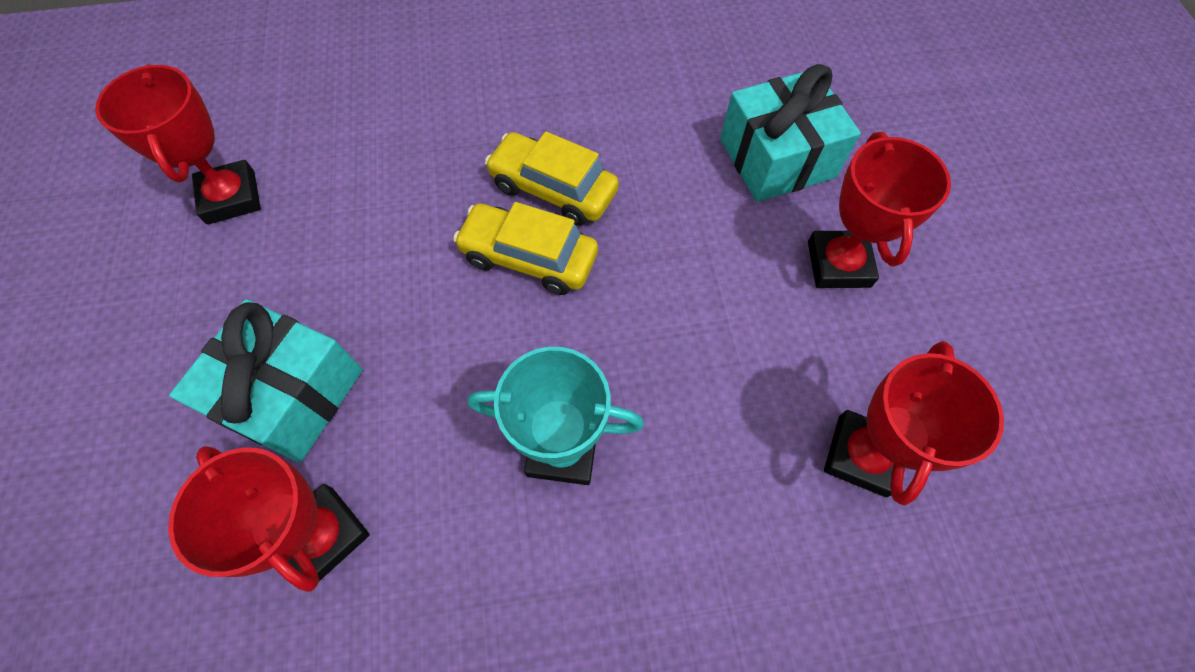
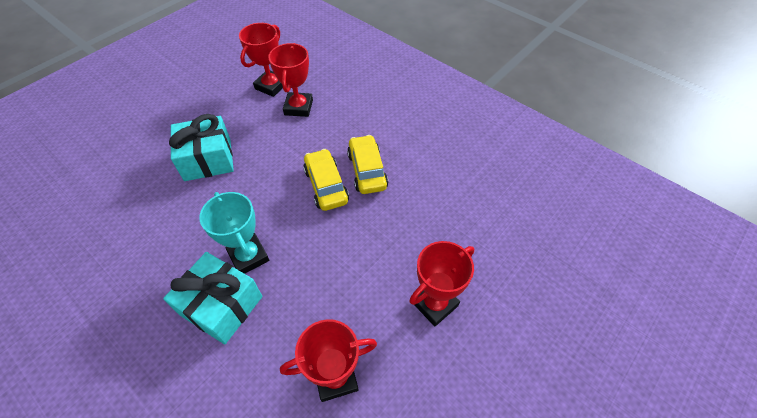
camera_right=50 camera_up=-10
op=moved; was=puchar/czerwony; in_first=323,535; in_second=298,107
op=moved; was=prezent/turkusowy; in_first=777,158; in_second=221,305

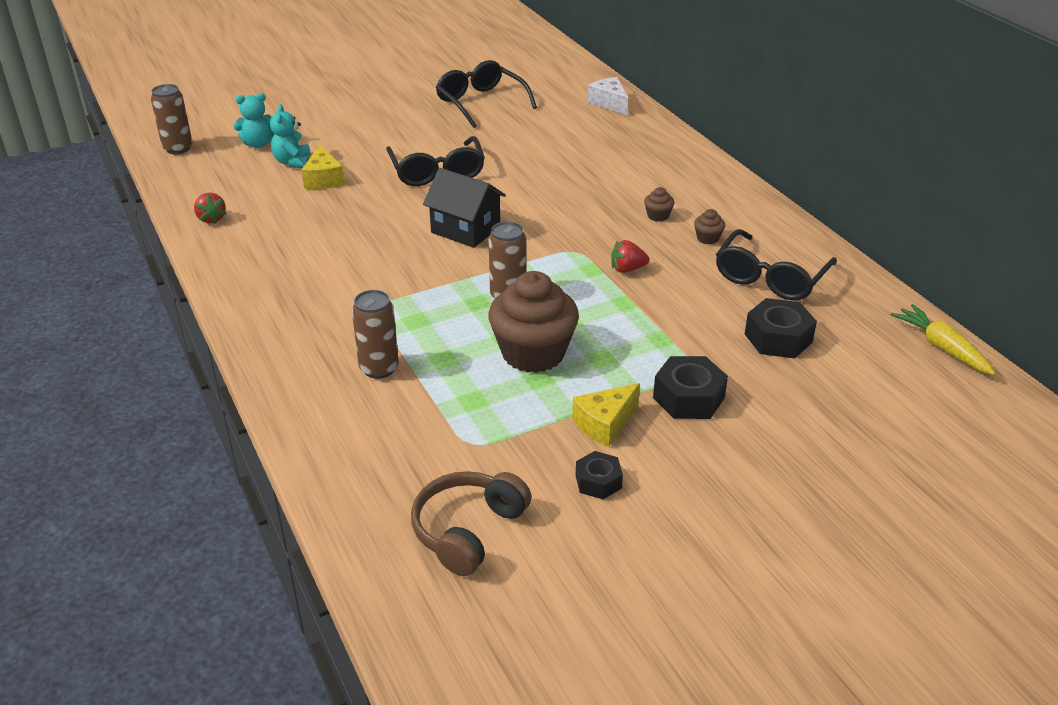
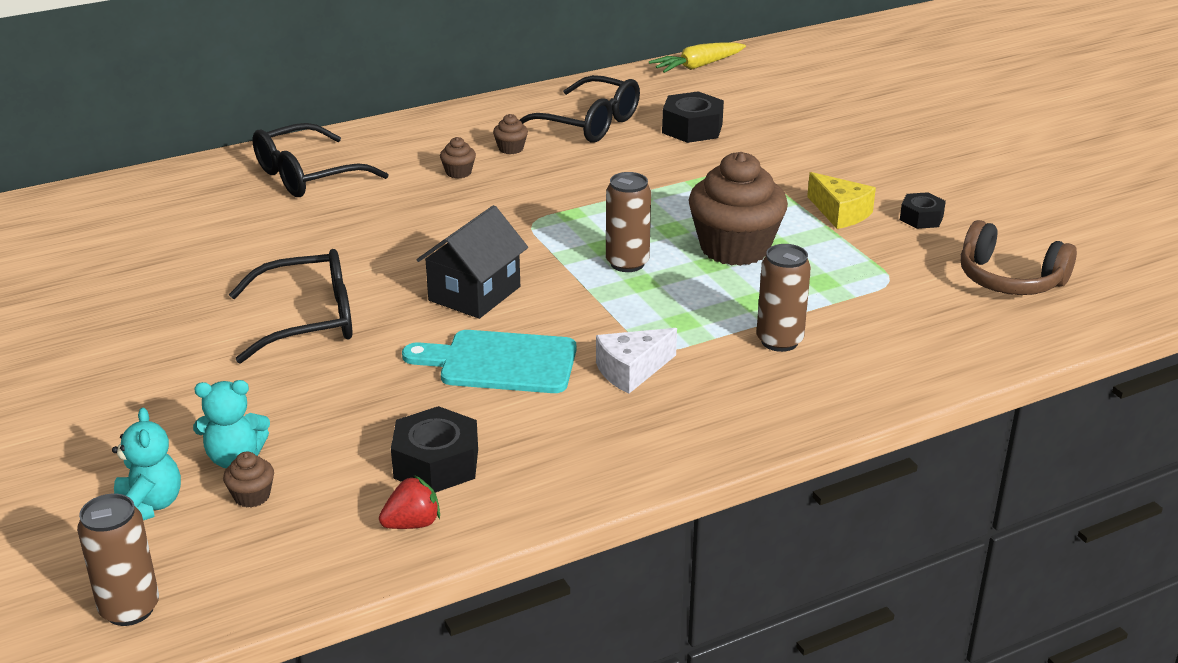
camera_right=-90 camera_up=-5
op=removed; was=ser/żółty; in_first=323,179
op=removed; was=truskawka/czerwony; in_first=627,269
op=added; now=muffinka/brązowy; in_second=252,496
op=added; now=deska do krojenia/turkusowy; in_second=500,362
op=moved; was=okulary/czarny; in_first=480,102; in_second=307,176
op=moved; was=ser/biały; in_first=609,103; in_second=631,371
op=moved; was=nakrętka/czarny; in_first=688,398; in_second=436,463

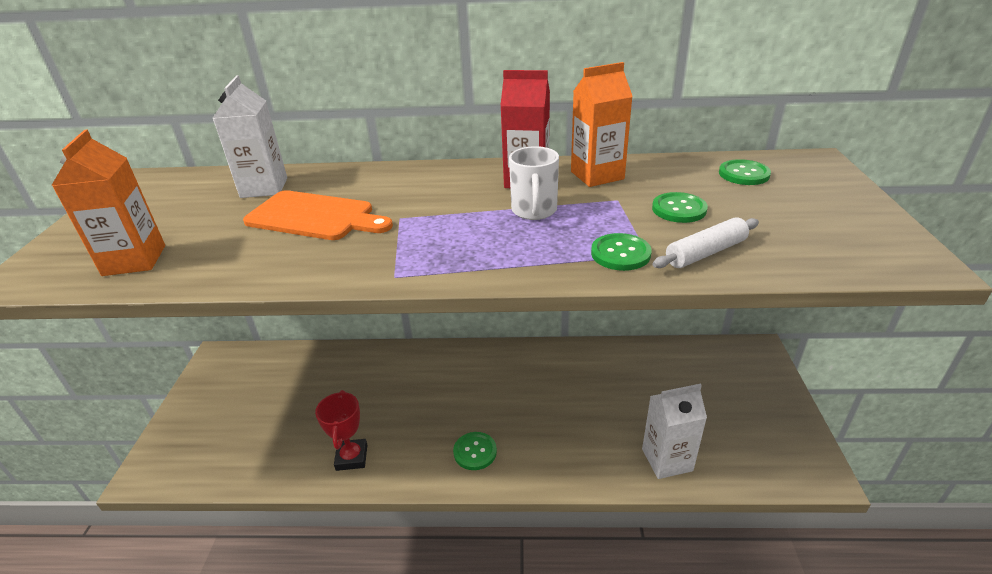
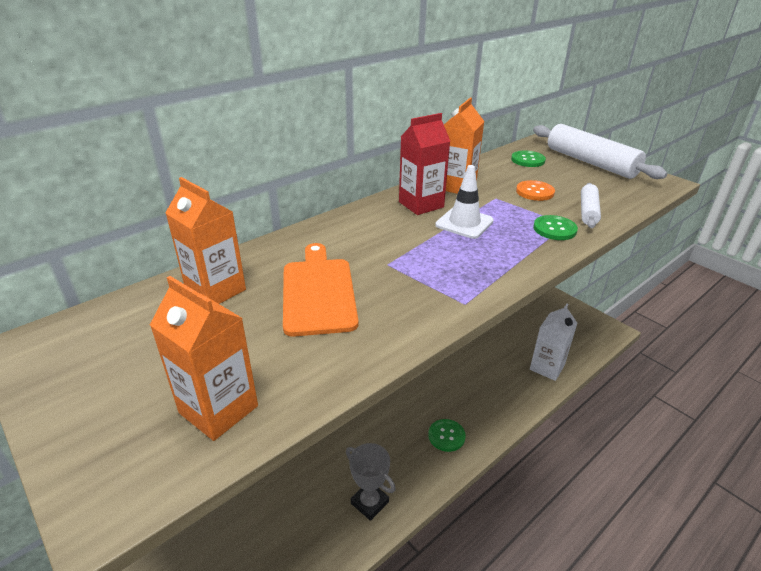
camera_right=-45 camera_up=0
op=added; now=wałek do ciasta/biały; in_second=590,162
op=replaced; was=kubek/biały; now=pachołek/biały; in_first=534,211; in_second=464,223
op=recoloured; was=karton mleka/biały; now=karton mleka/pomarańczowy; in_first=264,188; in_second=216,290
op=recoloured; was=puchar/czerwony; now=puchar/szary; in_first=351,457; in_second=369,503
op=recoloured; was=guzik/zielony; now=guzik/pomarańczowy; in_first=679,209; in_second=535,192
op=turned; was=deska do krojenia/pomarańczowy; in_first=314,216; in_second=318,292; clockwise=-75

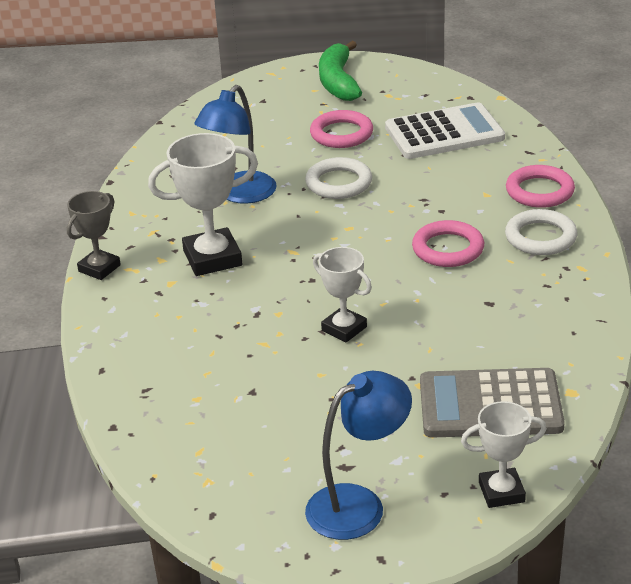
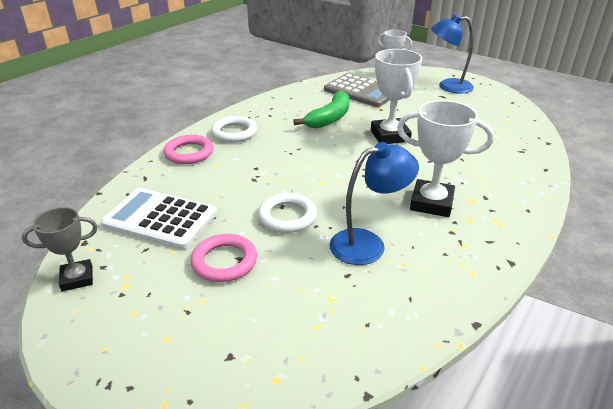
camera_right=-145 camera_up=0
op=removed; was=pierścień/różowy; in_first=448,249
op=moved; was=puchar/szary; in_first=99,268; in_second=77,278
op=moved; was=banan/zielony; in_first=338,82; in_second=330,118
op=resized; was=puchar/biały; in_first=344,328; in_second=390,136; ratio=1.6

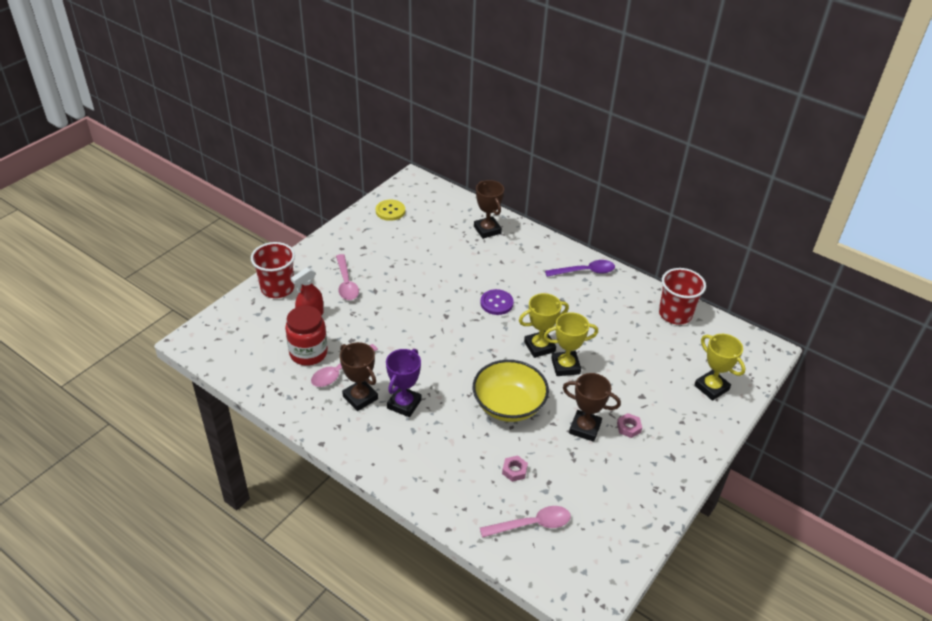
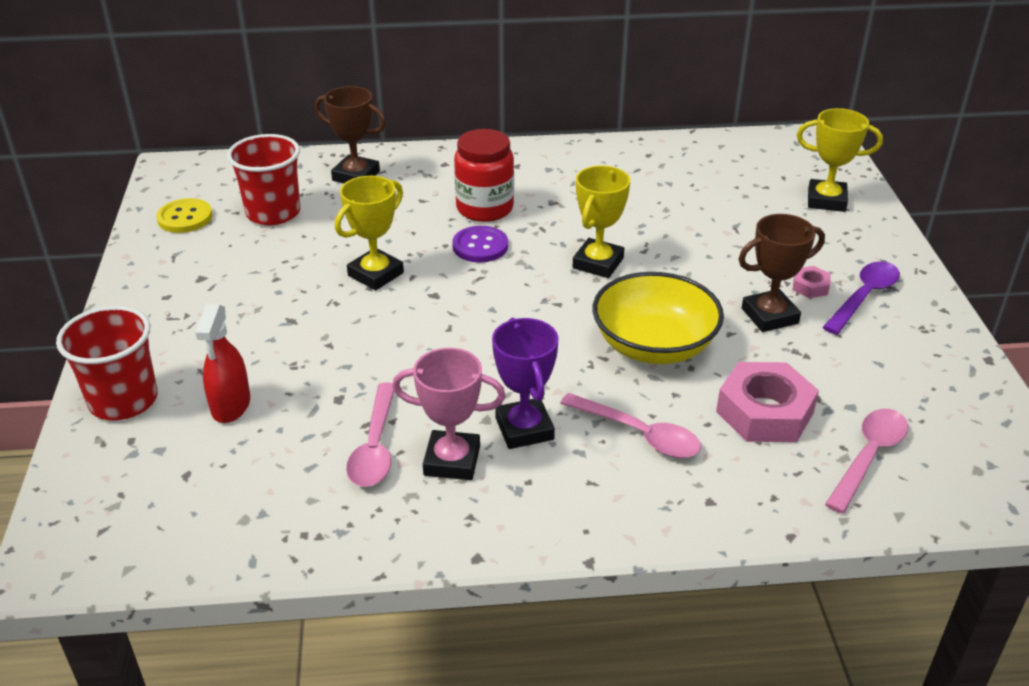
camera_right=-40 camera_up=-5
op=moved; was=słoik/czerwony; in_first=308,353; in_second=484,208
op=moved; was=łyżka/różowy; in_first=346,283; in_second=639,434
op=moved; was=puchar/żółty; in_first=565,366; in_second=375,274
op=moved; was=łyżka/fioletowy; in_first=584,271; in_second=864,297
op=moved; was=szklanka/czerwony; in_first=675,314; in_second=273,213
op=recoloured; was=puchar/brązowy; now=puchar/różowy; in_first=360,397; in_second=452,461
op=resized; was=nakrętka/różowy; in_first=514,470; in_second=765,412; ratio=2.13

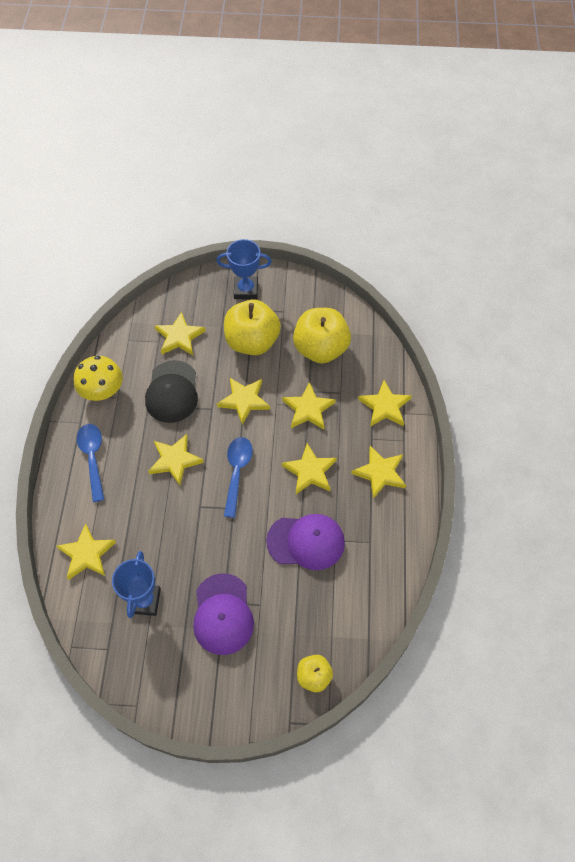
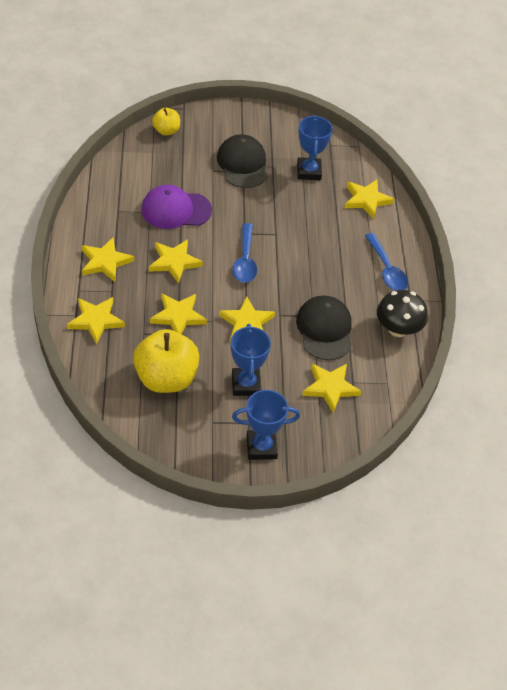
camera_right=170 camera_up=-10
op=removed; was=gwiazda/żółty; in_first=175,460
op=replaced; was=jabłko/żółty; now=puchar/niebieski; in_first=252,342; in_second=246,384
op=recoloured; was=grzyb/żółty; now=grzyb/czarny; in_first=102,391; in_second=398,329
op=recoloured; was=czapka/fioletowy; now=czapka/czarny; in_first=223,614; in_second=242,164

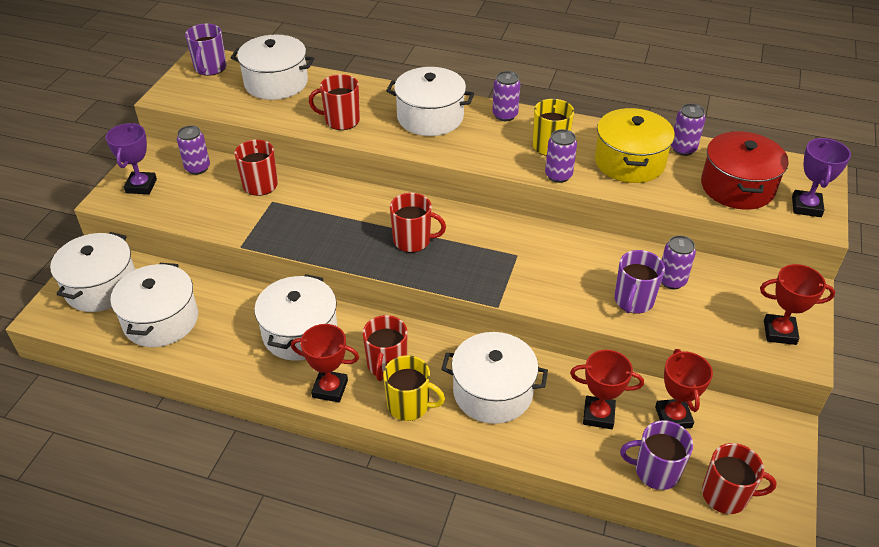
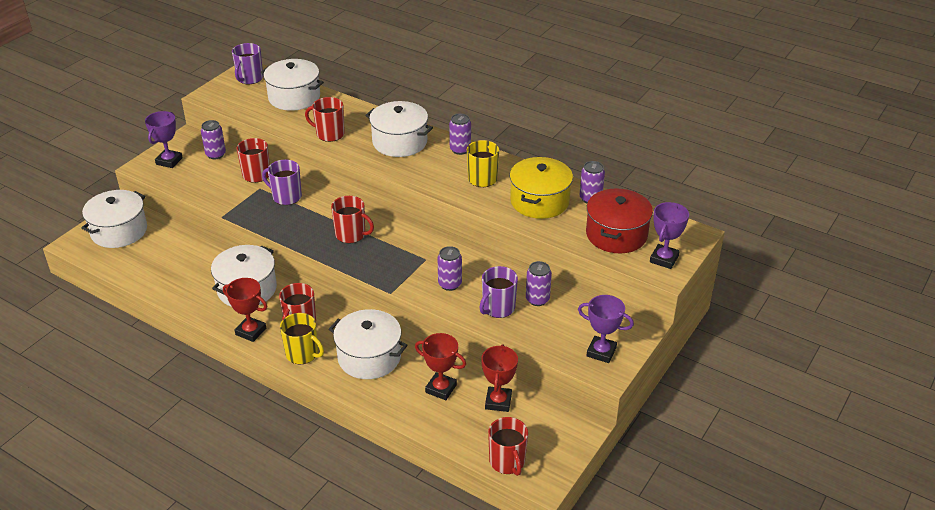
camera_right=15 camera_up=-5
op=removed; was=garnek/biały; in_first=161,320
op=moved; was=puszka/fioletowy; in_first=558,175; in_second=450,284
op=moved; was=kubek/fioletowy; in_first=656,471; in_second=286,197
op=recoloured; was=puchar/czerwony; now=puchar/fioletowy; in_first=779,332; in_second=601,352
op=turned; was=kubek/czerwony; in_first=726,495; in_second=507,461; clockwise=45

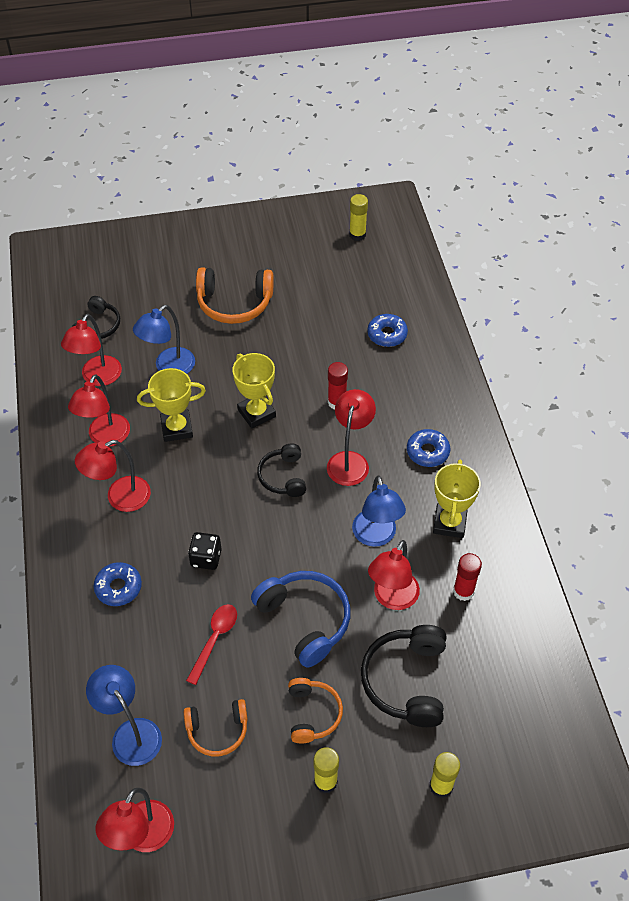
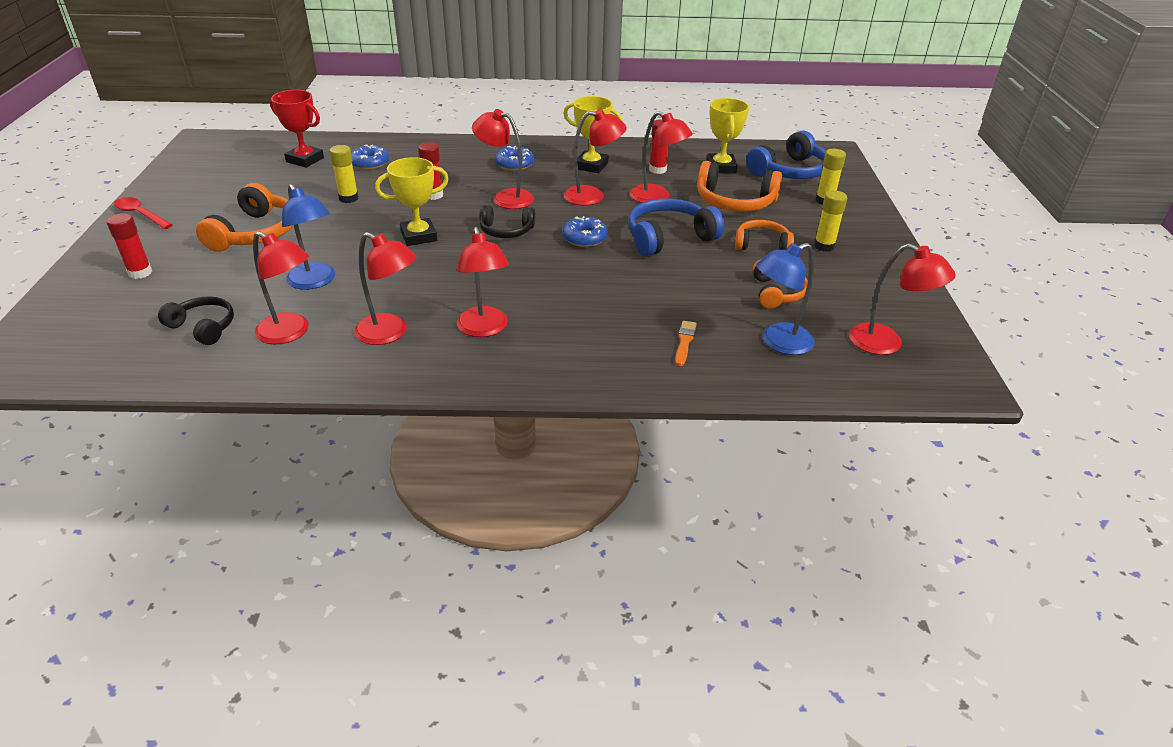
camera_right=-80 camera_up=-15
op=removed; was=kostka do gry/czarny; in_first=206,558
op=added; now=klej w sztyfcie/czerwony; in_second=140,273
op=added; now=puchar/czerwony; in_second=305,160
op=added; now=pędzel/pomarańczowy; in_second=684,342
op=added; now=słuchawki/niebieski; in_second=789,171
op=moved; was=donut/niebieski; in_first=118,587; in_second=584,238
op=moved; was=puchar/żółty; in_first=177,428; in_second=721,167
op=moved; was=łyżka/czerwony; in_first=215,639; in_second=140,214
op=moved; was=klej w sztyfcie/żółty; in_first=357,235; in_second=348,198
op=recoloured; was=lampka/niebieski; now=lampka/czerwony; in_first=376,536; in_second=593,196
op=recoloured; was=słuchawki/czarny; now=słuchawki/pomarańczowy; in_first=406,681; in_second=734,202

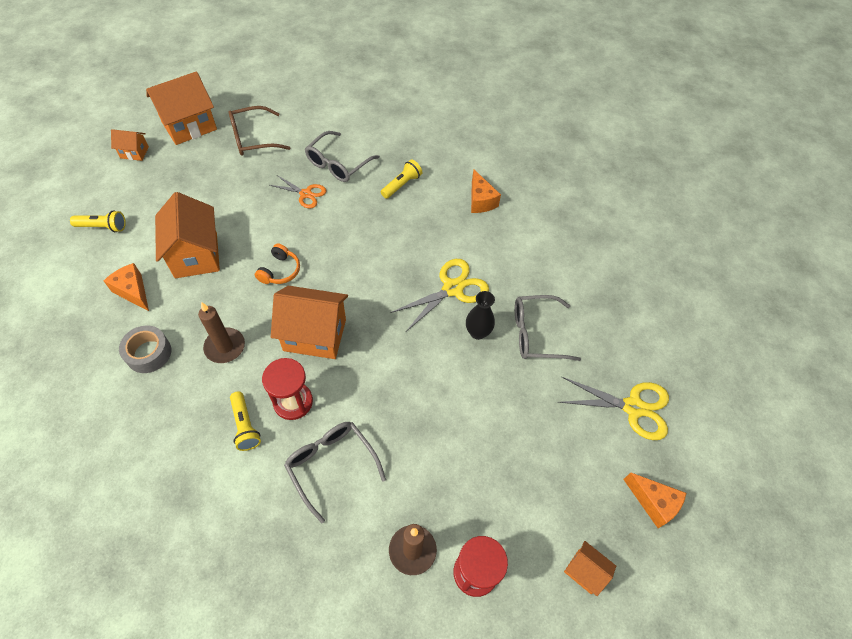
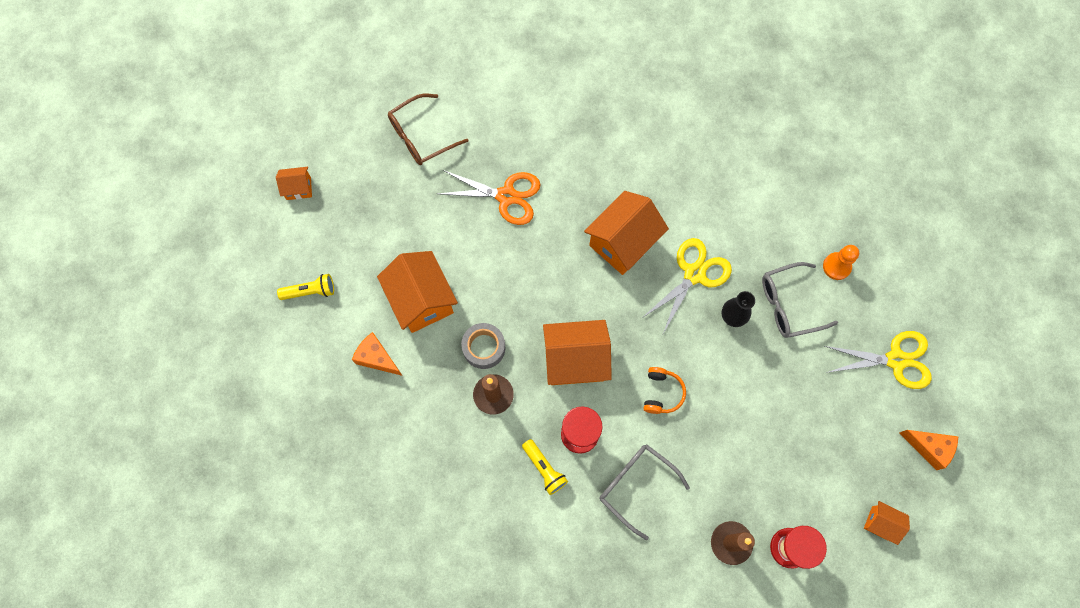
camera_right=-10 camera_up=15
op=removed; was=okulary/szary; in_first=338,164
op=removed; was=latarka/żółty; in_first=402,185
op=removed; was=ser/pomarańczowy; in_first=480,200
op=added; now=pionek/pomarańczowy; in_second=836,266
op=moved; was=taśma klejąca/szary; in_first=148,353; in_second=484,348
op=moved; was=domek/pomarańczowy; in_first=189,126; in_second=623,242
op=moved; was=słuchawki/pomarańczowy; in_first=280,271; in_second=662,393
op=resized; was=nożyczki/pomarańczowy; in_first=305,194; in_second=506,196; ratio=1.6

